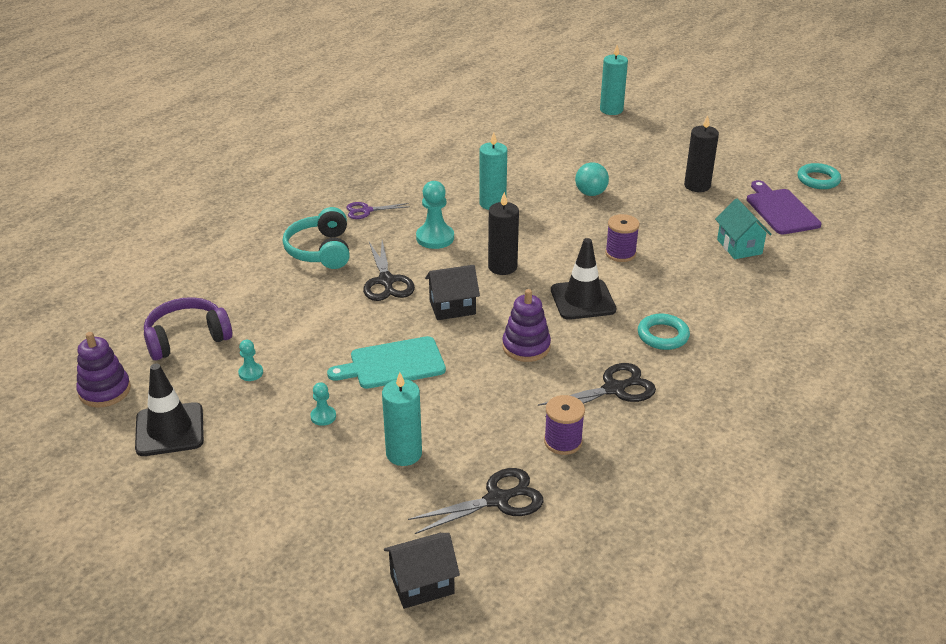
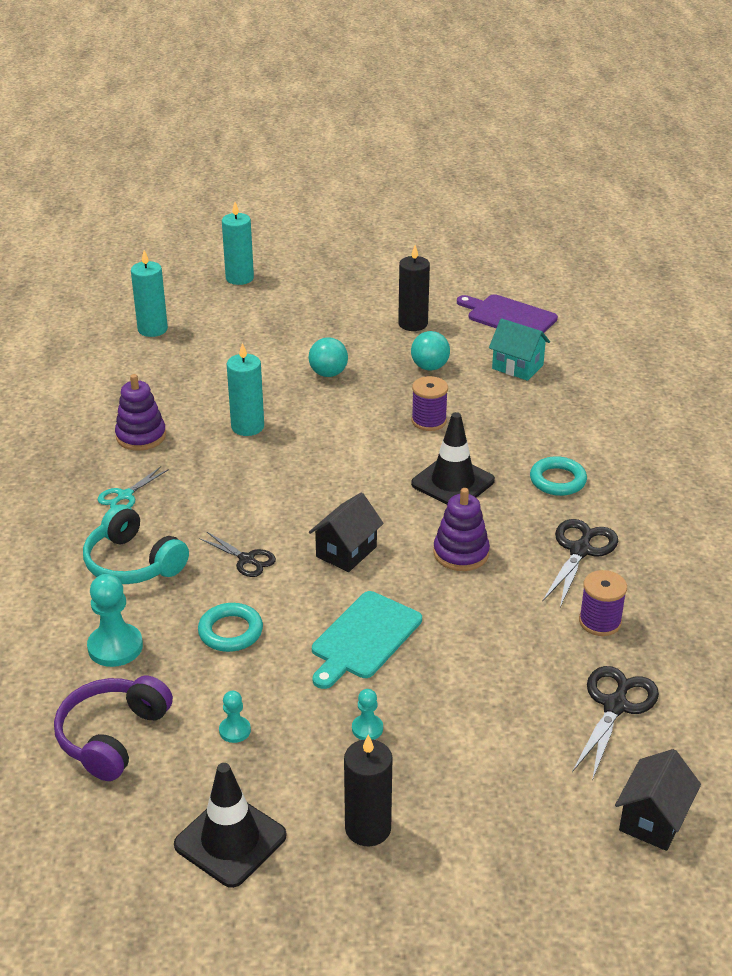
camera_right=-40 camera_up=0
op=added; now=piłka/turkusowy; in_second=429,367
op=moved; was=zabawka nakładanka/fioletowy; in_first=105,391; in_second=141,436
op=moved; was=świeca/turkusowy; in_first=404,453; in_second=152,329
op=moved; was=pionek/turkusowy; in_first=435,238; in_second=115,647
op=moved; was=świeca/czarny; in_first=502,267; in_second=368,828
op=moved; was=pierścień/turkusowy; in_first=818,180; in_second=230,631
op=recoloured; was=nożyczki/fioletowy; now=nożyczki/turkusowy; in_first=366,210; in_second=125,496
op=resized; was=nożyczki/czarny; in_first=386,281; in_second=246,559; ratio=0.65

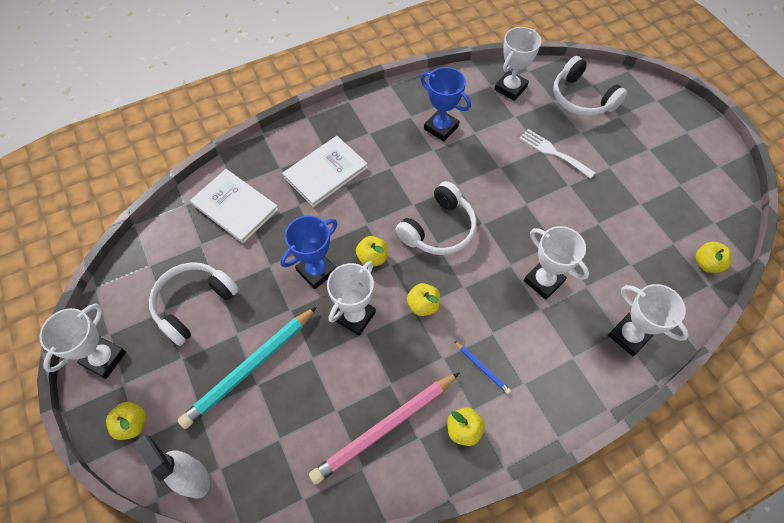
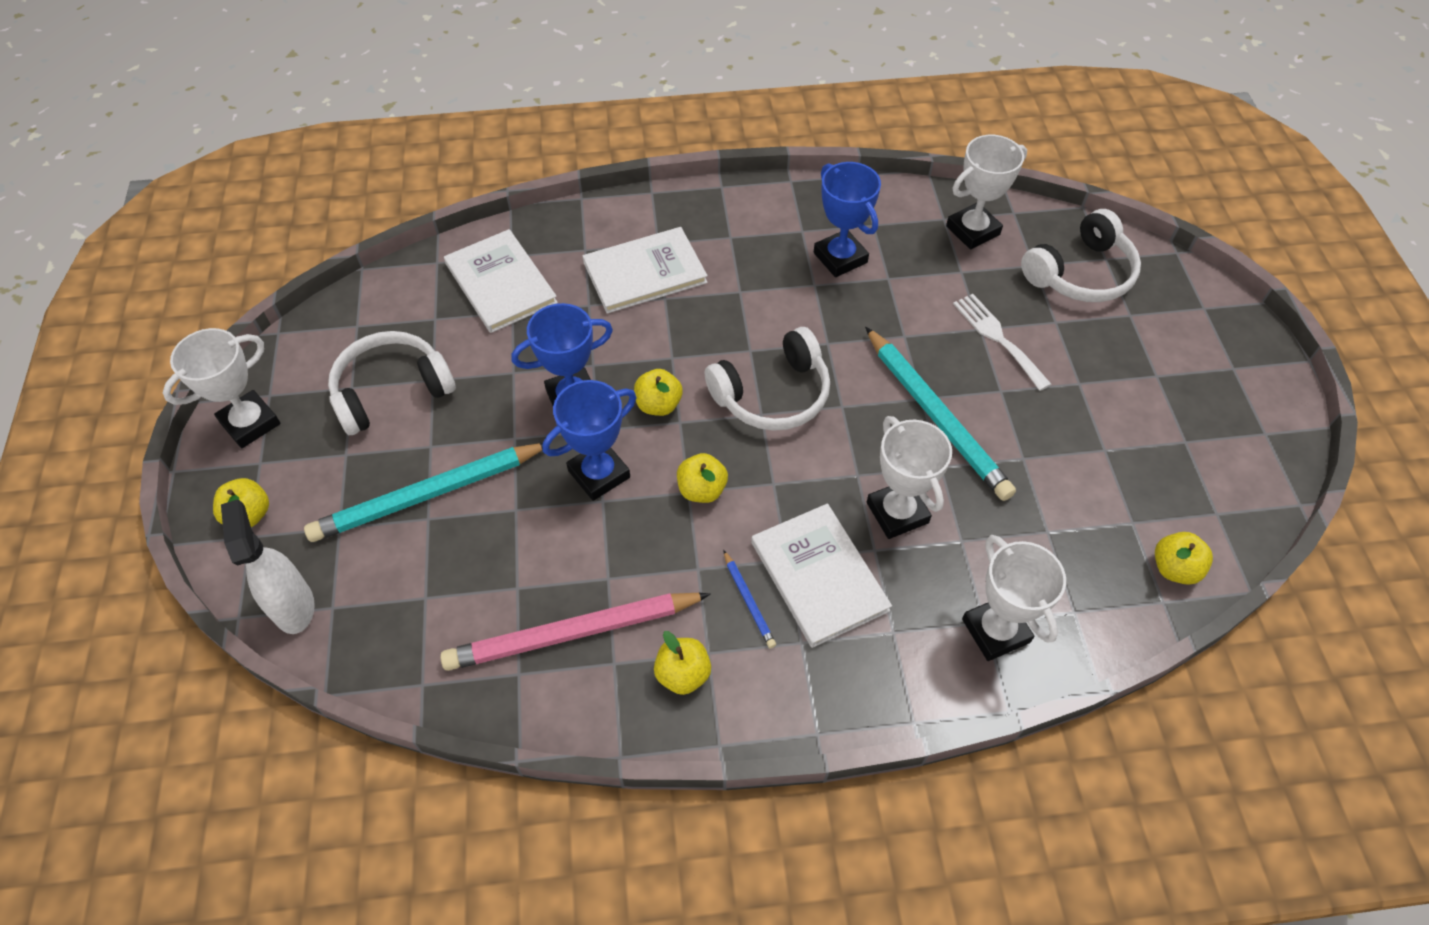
camera_right=20 camera_up=-5
op=added; now=książka/biały; in_second=819,576
op=added; now=ołówek/turkusowy; in_second=936,417
op=recoloured; was=puchar/biały; now=puchar/niebieski; in_first=355,316; in_second=599,474
op=turned; was=słuchawki/biały; in_first=581,98; in_second=1080,273; clockwise=-105

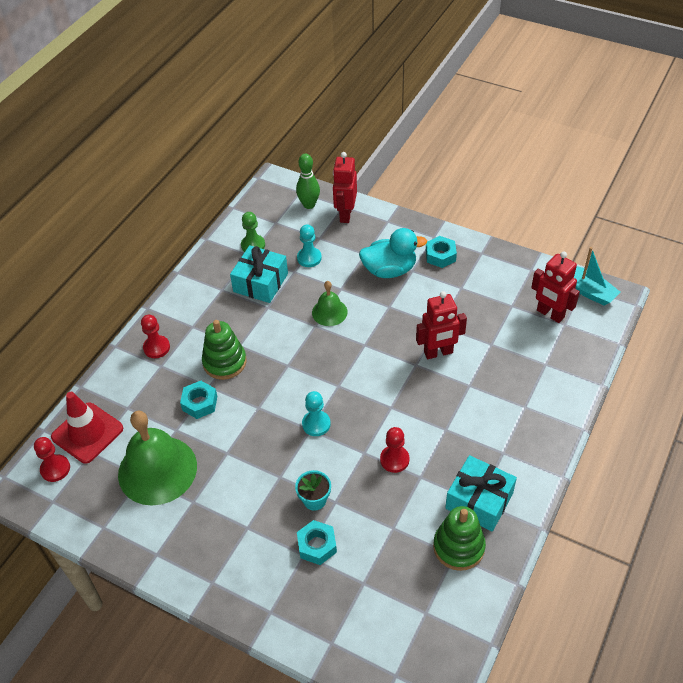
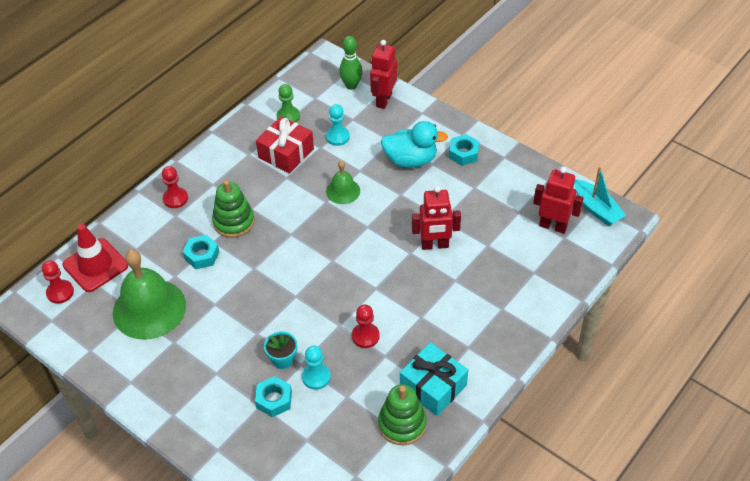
camera_right=10 camera_up=0
op=moved; was=pionek/turkusowy; in_first=316,424; in_second=316,377
op=recoloured; was=prezent/turkusowy; now=prezent/czerwony; in_first=260,283; in_second=286,153
op=turned; was=robot/czerwony; in_first=550,314; in_second=553,226; clockwise=150

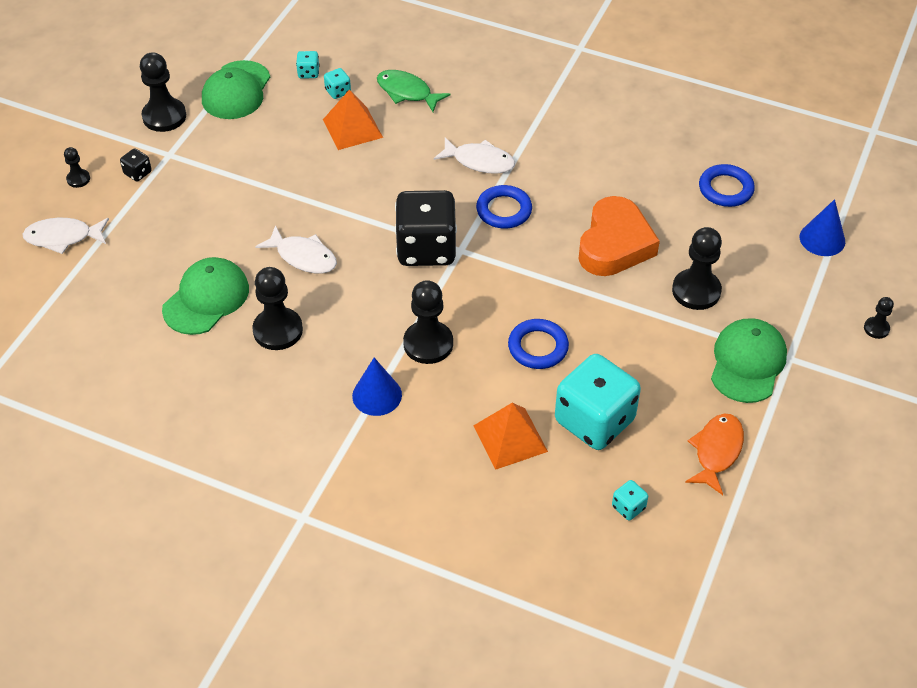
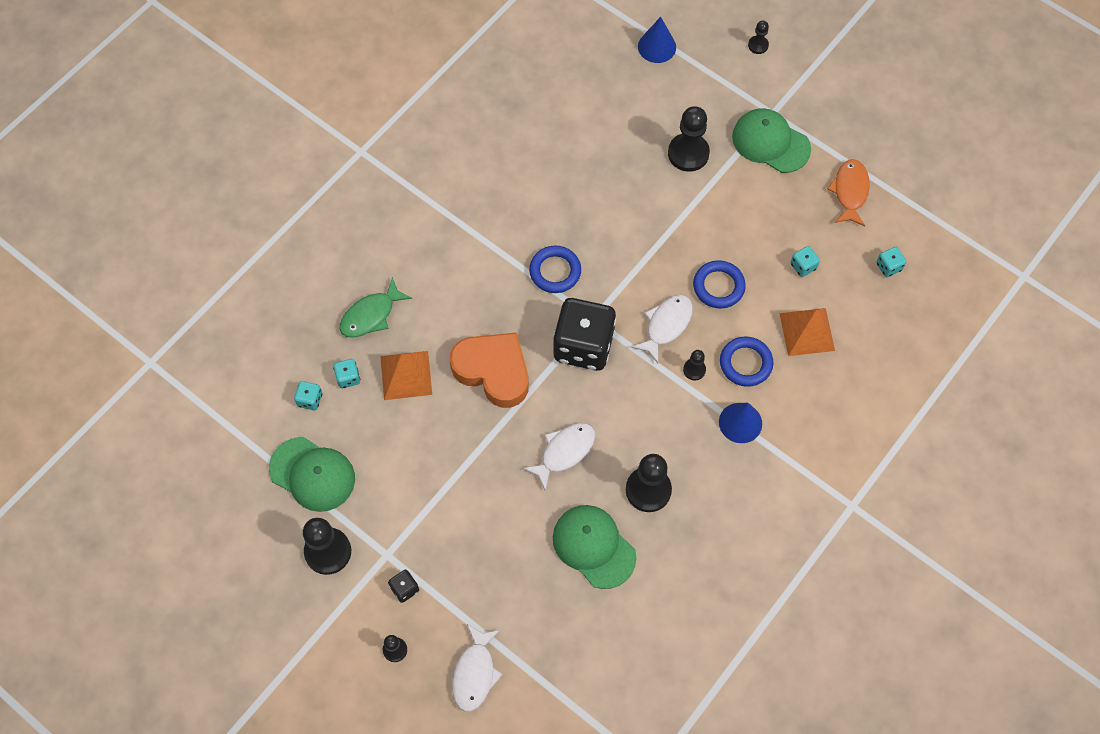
camera_right=-75 camera_up=15
op=moved; was=ryba/biały; in_first=479,161; in_second=666,325
op=moved; was=serce/pomarańczowy; in_first=614,244; in_second=493,371
op=moved; was=pierścień/niebieski; in_first=725,189; in_second=745,363
op=turned; was=ryba/pomarańczowy; in_first=716,451; in_second=850,191; clockwise=60
op=resized; was=pionek/czarny; in_first=428,344; in_second=694,370; ratio=0.51
op=resized; was=kostka do gry/turkusowy; in_first=594,421; in_second=803,266; ratio=0.41

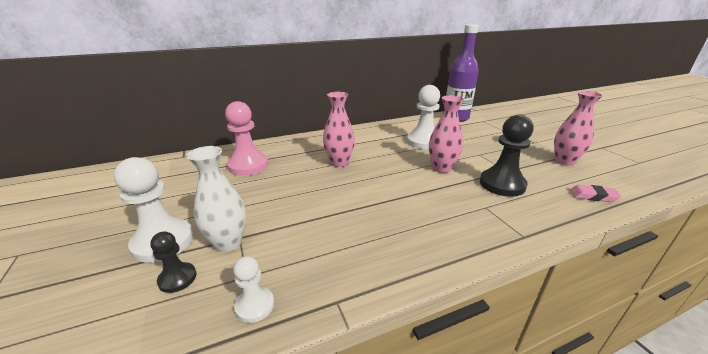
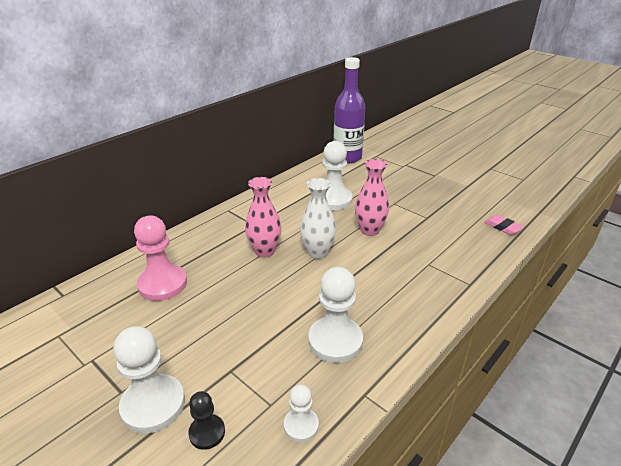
camera_right=-25 camera_up=5
op=removed; was=pionek/czarny; in_first=502,184
op=removed; was=wazon/różowy; in_first=564,161
op=added; now=pionek/biały; in_second=335,341
op=moved; was=wazon/biały; in_first=228,243; in_second=317,252
op=turned; was=gumka do mazania/różowy; in_first=593,196; in_second=502,227; clockwise=60

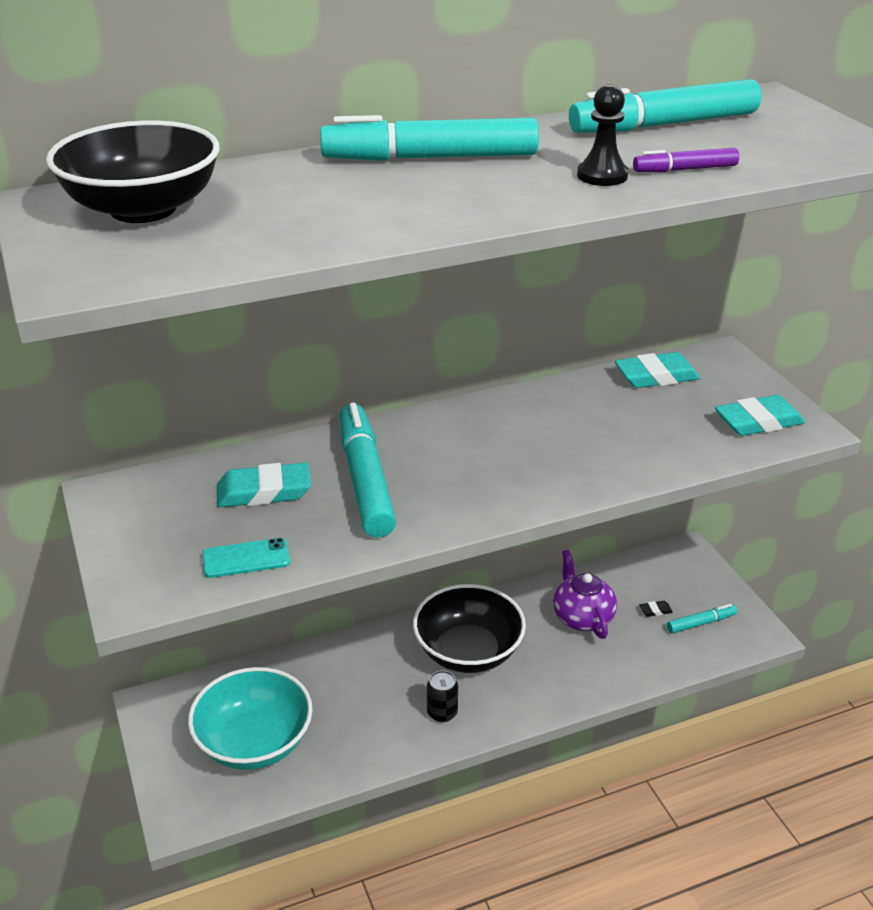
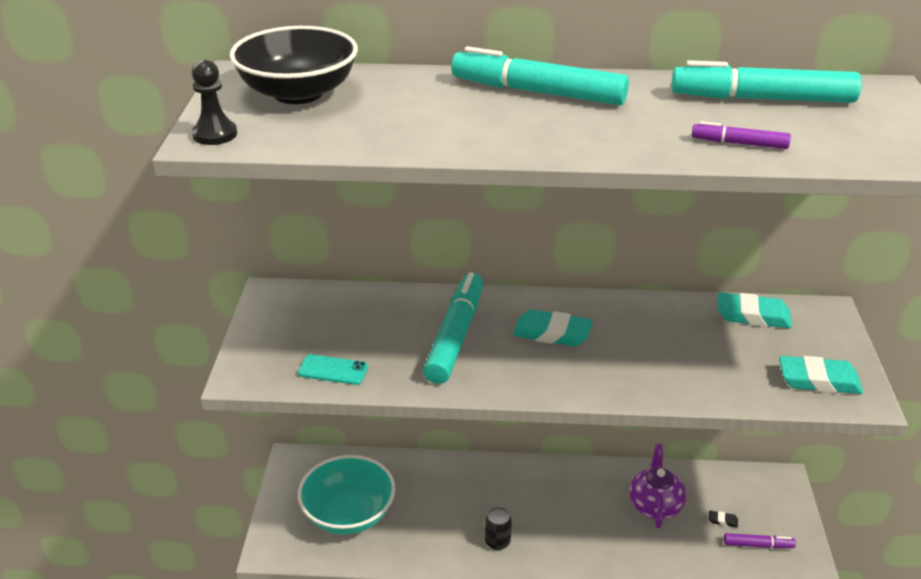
camera_right=25 camera_up=0
op=removed; was=miska/czarny; in_first=468,652
op=moved; was=gumka do mazania/turkusowy; in_first=264,491; in_second=552,333
op=moved; was=pionek/czarny; in_first=602,176; in_second=215,134
op=recoloured; was=flamaster/turkusowy; now=flamaster/fioletowy; in_first=701,623; in_second=758,545

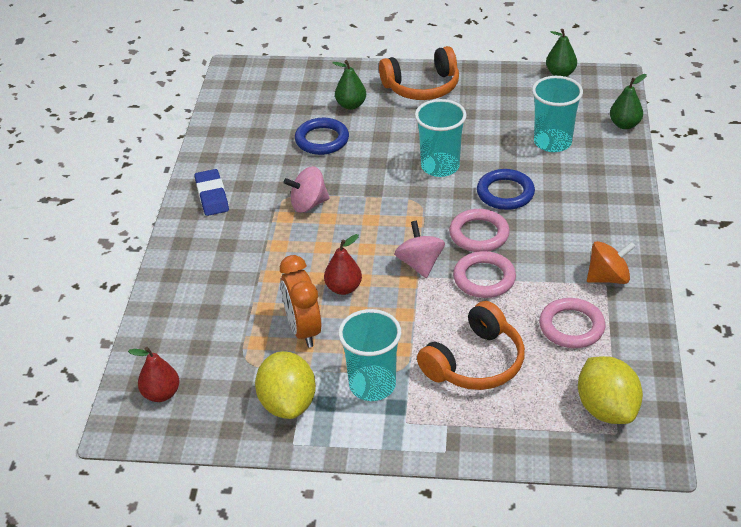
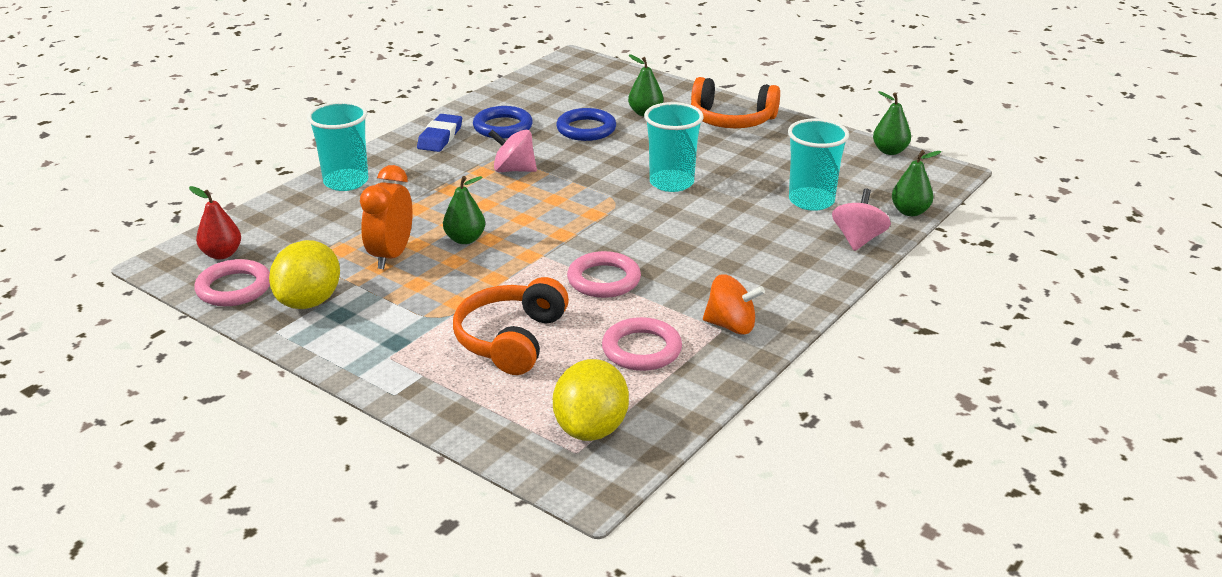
camera_right=30 camera_up=-10
op=moved; was=szklanka/turkusowy; in_first=372,385; in_second=346,182
op=moved; was=bączek/różowy; in_first=420,264; in_second=858,239
op=moved; was=pierścień/różowy; in_first=479,234; in_second=234,288
op=moved; was=pierścień/niebieski; in_first=505,193; in_second=503,127
op=recoloured; was=gruszka/czerwony; now=gruszka/zielony; in_first=343,288; in_second=465,239
op=turned; was=słuchawki/pomarańczowy; in_first=475,363; in_second=511,340; clockwise=120

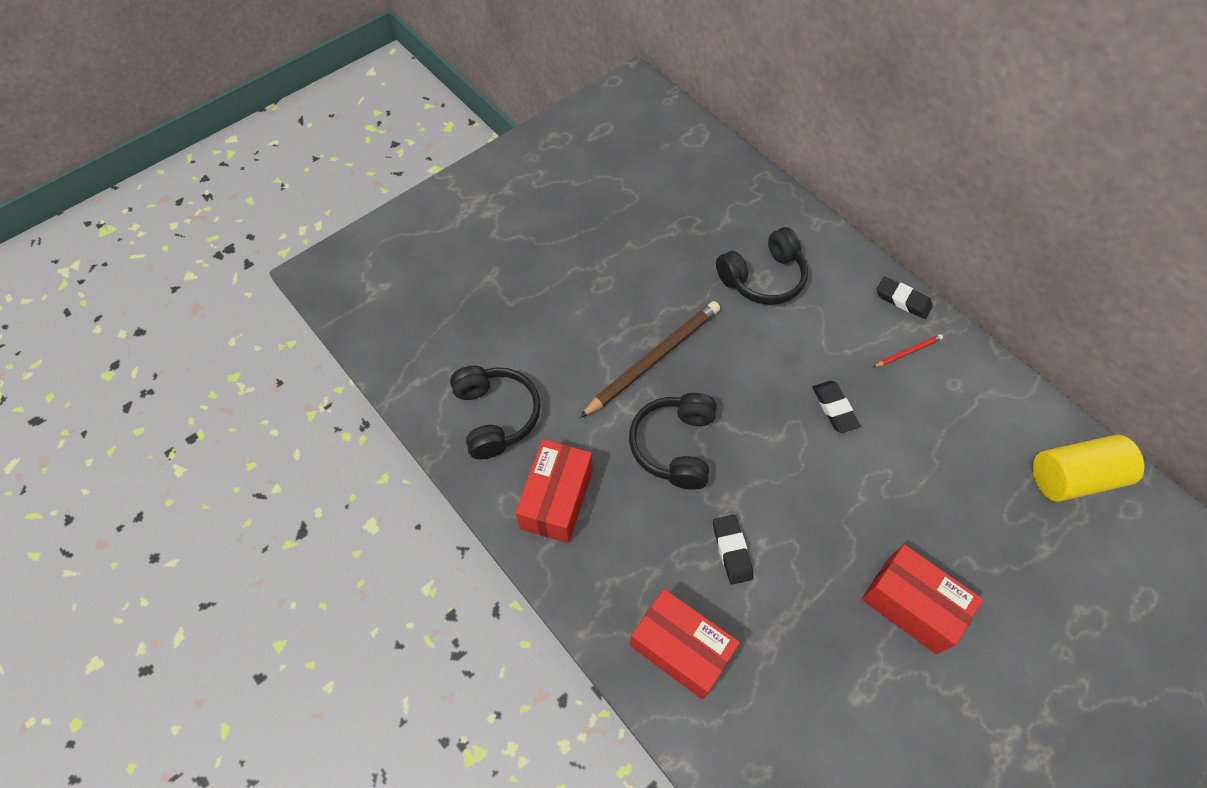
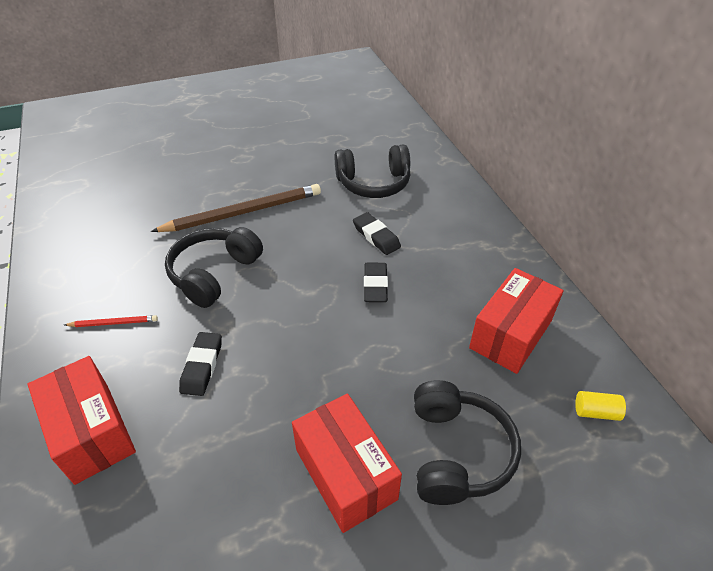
camera_right=20 camera_up=-15
op=moved; was=słuchawki/czarny; in_first=495,416; in_second=456,452
op=moved; was=pudełko/czerwony; in_first=556,499; in_second=511,334
op=moved; was=ołówek/czerwony; in_first=908,352; in_second=114,323
op=moved; was=gumka do mazania/czarny; in_first=902,300; in_second=376,236
op=resized; was=walec/żółty; in_first=1073,477; in_second=596,412; ratio=0.43

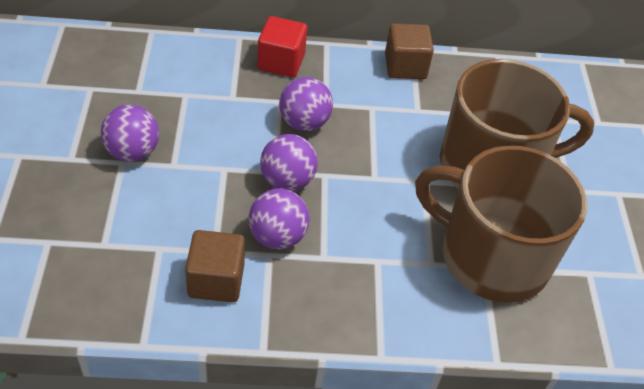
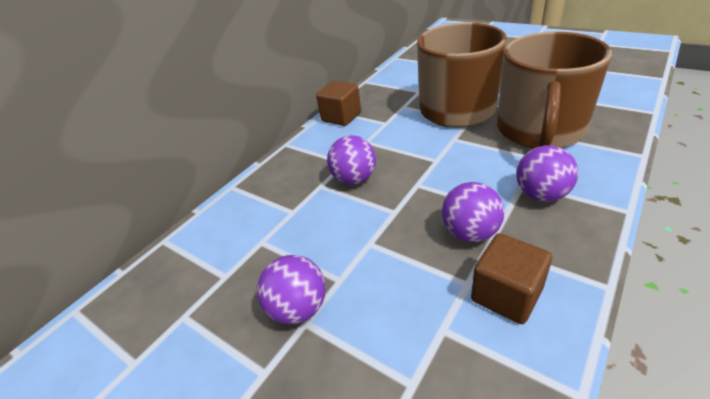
camera_right=-45 camera_up=-10
op=removed; was=sześcian/czerwony; in_first=281,62
op=moved; was=piłka/fioletowy; in_first=287,181; in_second=541,194
op=turned; was=kubek/brązowy; in_first=491,256; in_second=539,130; clockwise=-45

